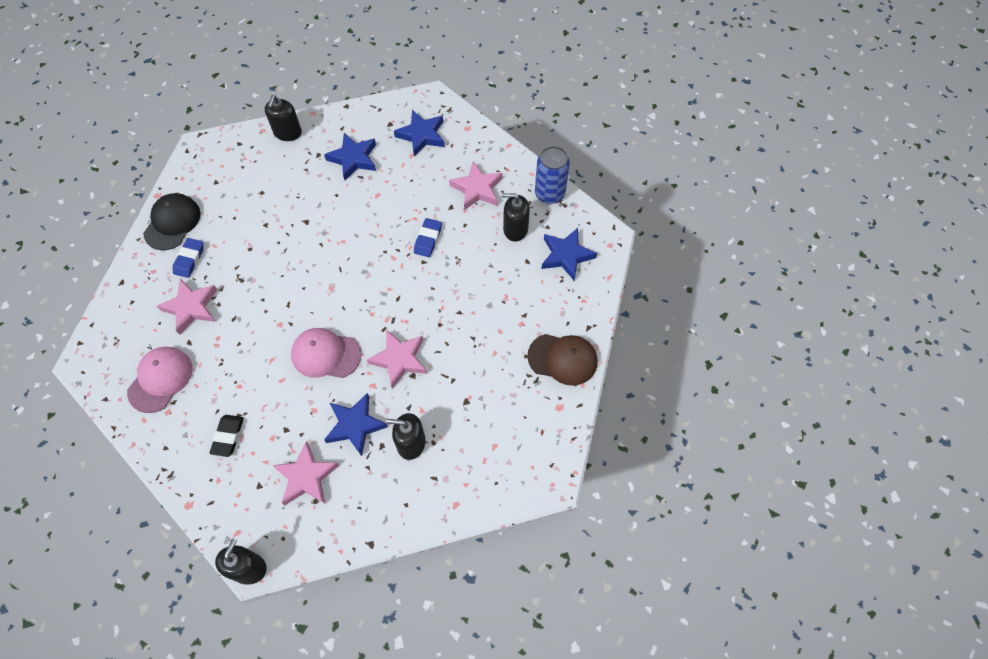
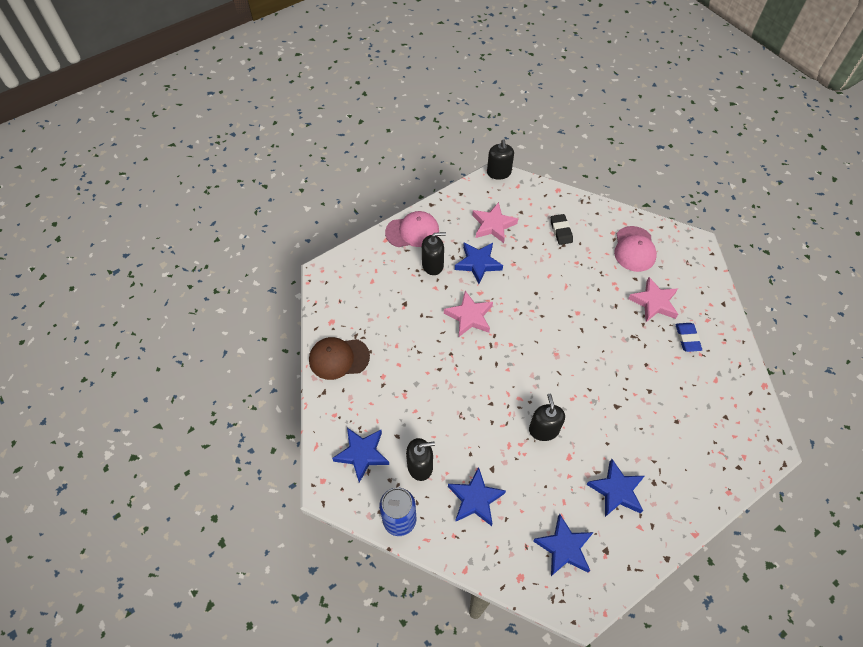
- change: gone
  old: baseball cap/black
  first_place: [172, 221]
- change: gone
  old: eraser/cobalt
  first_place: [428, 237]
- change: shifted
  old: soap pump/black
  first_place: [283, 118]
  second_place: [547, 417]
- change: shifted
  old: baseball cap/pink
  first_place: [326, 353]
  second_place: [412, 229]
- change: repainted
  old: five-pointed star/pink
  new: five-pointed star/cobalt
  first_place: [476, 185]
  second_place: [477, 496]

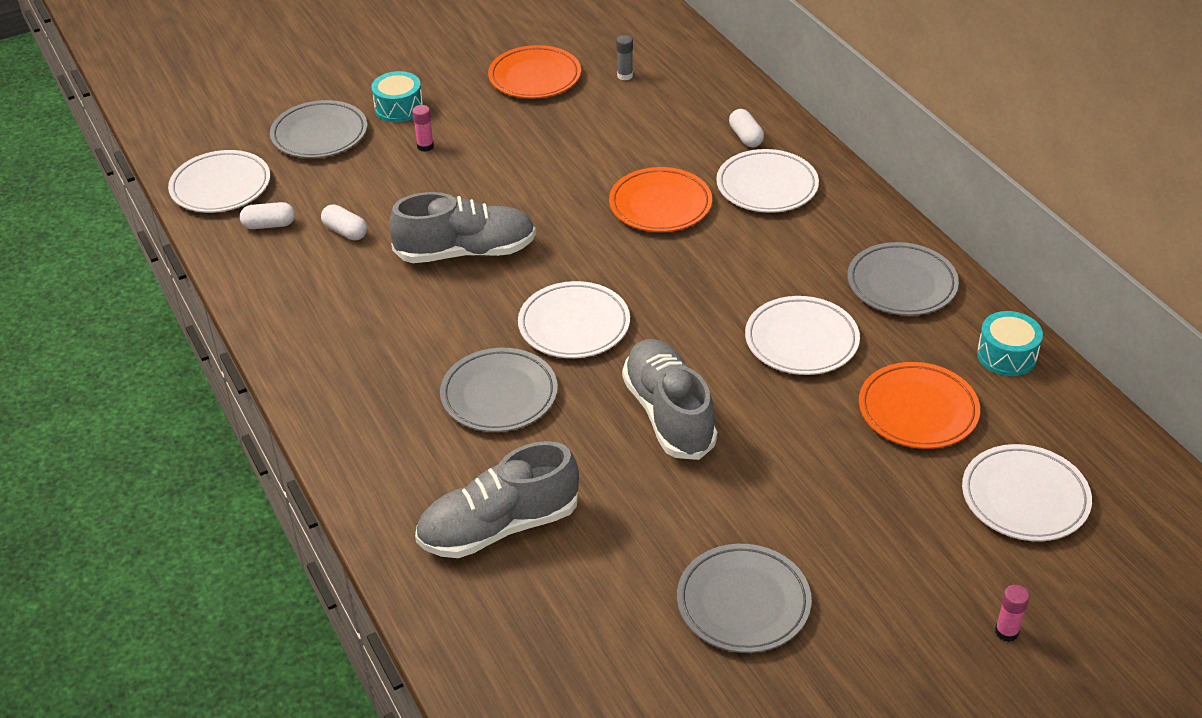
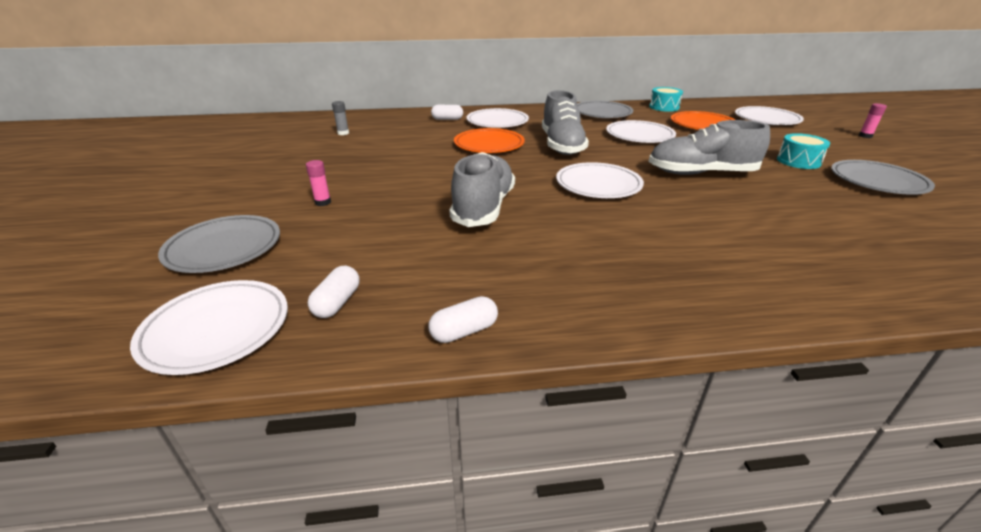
- change: gone
  old: dinner plate/grey
  first_place: [499, 390]
- change: gone
  old: dinner plate/orange-coloured
  first_place: [534, 72]
- change: shifted
  old: pill/snow-white
  first_place: [344, 222]
  second_place: [463, 319]
- change: shifted
  old: snare drum/turquoise
  first_place: [397, 96]
  second_place: [803, 151]
- change: shifted
  old: sneaker/grey
  first_place: [497, 499]
  second_place: [565, 122]

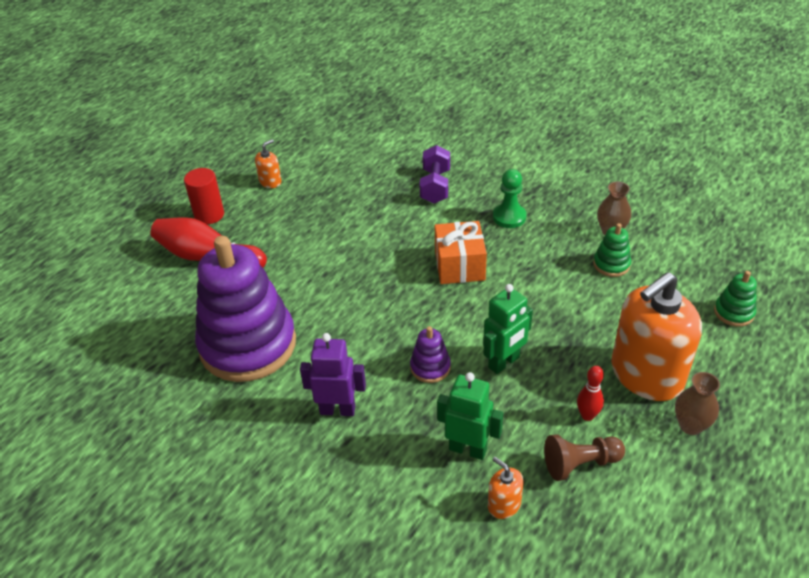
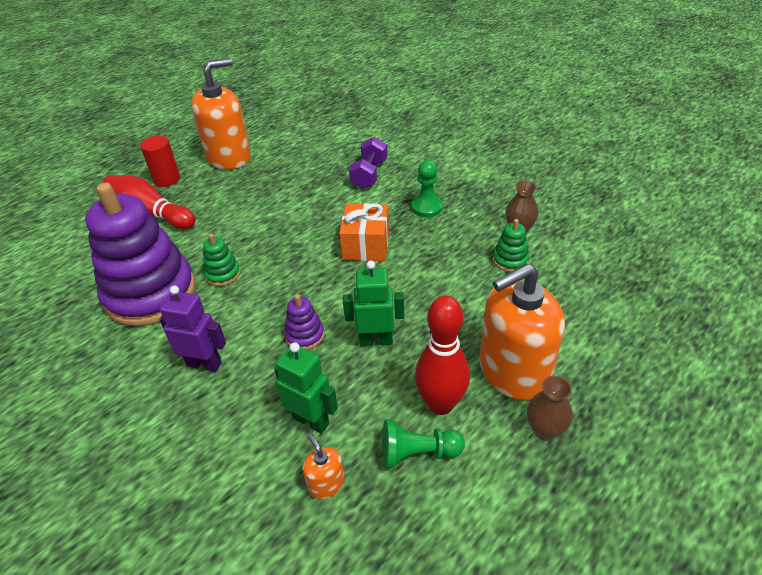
- change: shifted
  old: stacking toy/emerald
  first_place: [735, 299]
  second_place: [221, 260]
- change: repainted
  old: chess pawn/brown
  new: chess pawn/emerald
  first_place: [584, 457]
  second_place: [423, 443]
- change: rotated
  old: robot figure/emerald
  first_place: [508, 329]
  second_place: [374, 303]
  degrees: -150
- change: scaled
  old: soap pump/orange-coloured
  first_place: [268, 163]
  second_place: [221, 114]
  factor: 2.38
- change: scaled
  old: bowling pin/red
  first_place: [590, 393]
  second_place: [442, 355]
  factor: 1.97

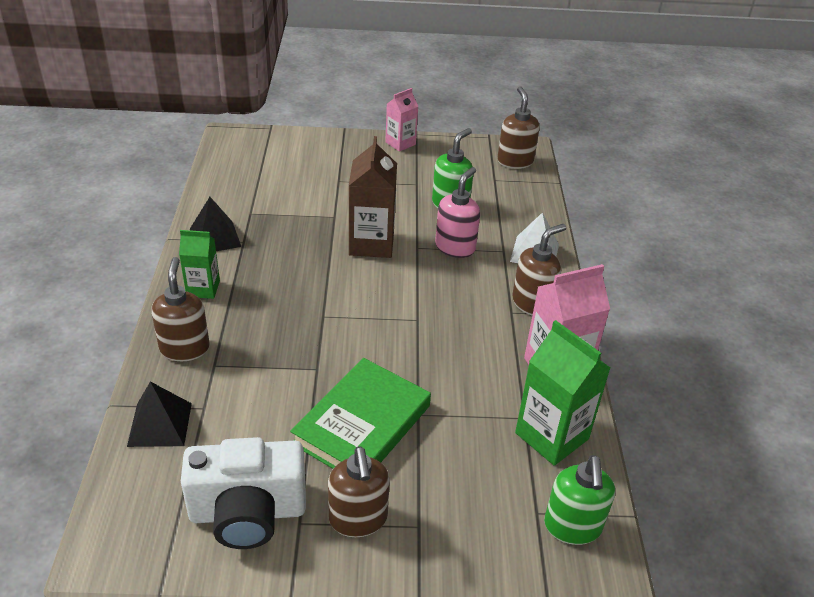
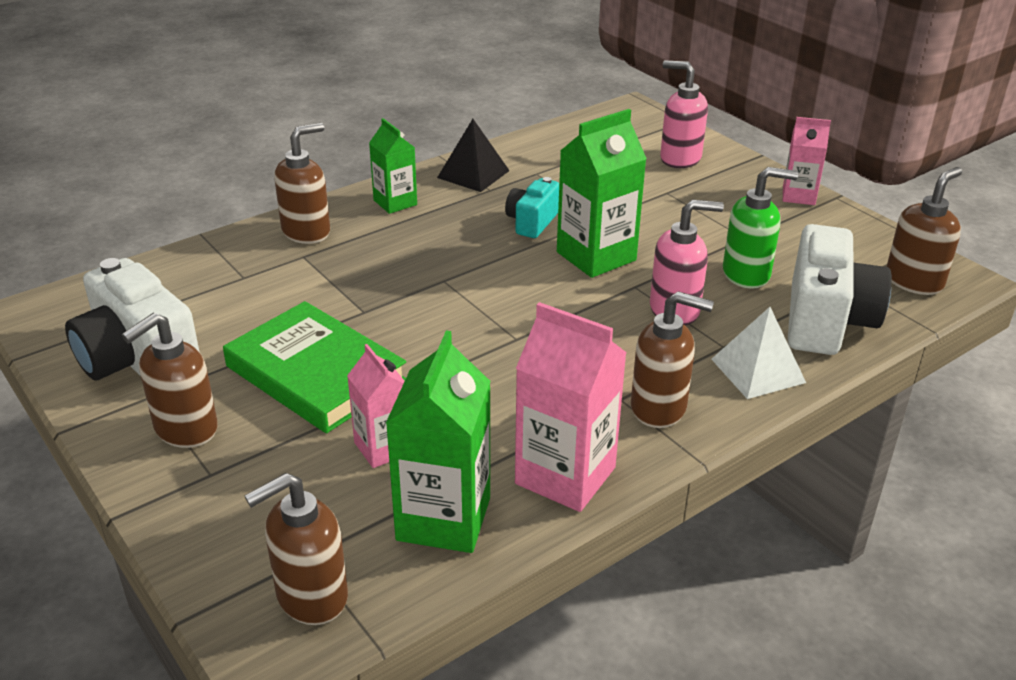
- change: gone
  old: pyramid shape/black
  first_place: [159, 414]
- change: new
  new: juice carton/pink
  second_place: [376, 406]
- change: new
  new: compact camera/turquoise
  second_place: [532, 207]
- change: new
  new: soap pump/pink
  second_place: [684, 114]
- change: new
  new: compact camera/snow-white
  second_place: [840, 289]
- change: repainted
  old: juice carton/brown
  new: juice carton/emerald
  first_place: [373, 197]
  second_place: [602, 193]
- change: repainted
  old: soap pump/emerald
  new: soap pump/brown
  first_place: [579, 500]
  second_place: [296, 549]
- change: rotated
  old: hardback/emerald
  first_place: [360, 413]
  second_place: [314, 367]
  degrees: 45

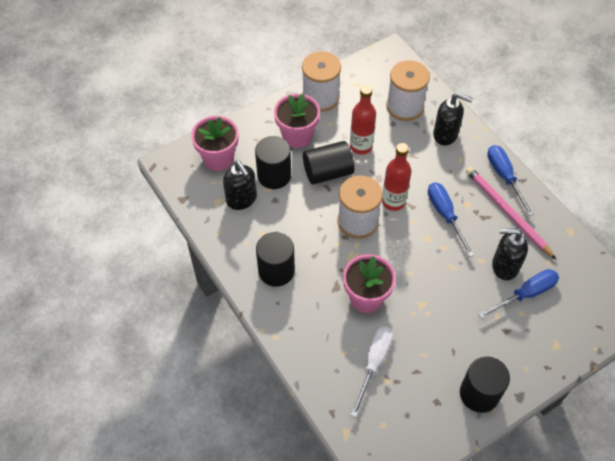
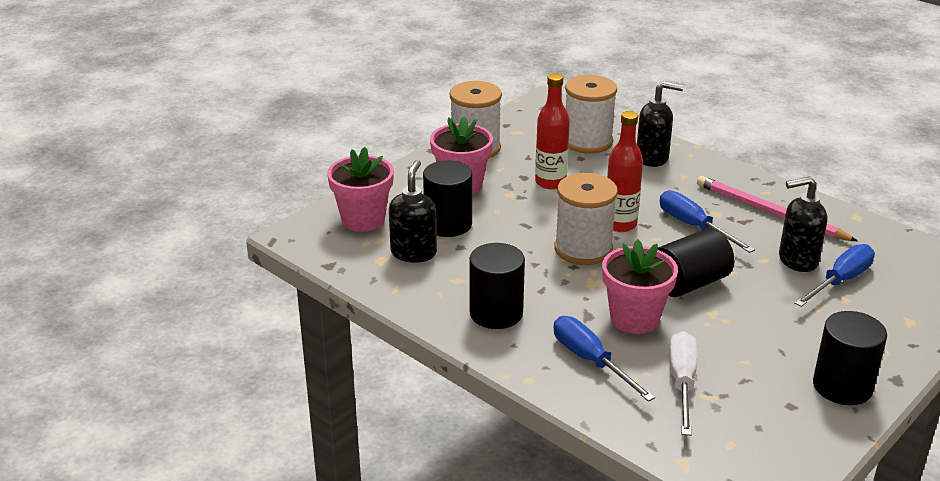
- change: shifted
  old: solid cylinder/black
  first_place: [328, 163]
  second_place: [696, 262]
- change: shifted
  old: flat screwdriver/cobalt
  first_place: [510, 180]
  second_place: [604, 359]
- change: rotated
  old: soap pump/black
  first_place: [240, 185]
  second_place: [413, 211]
  degrees: -120

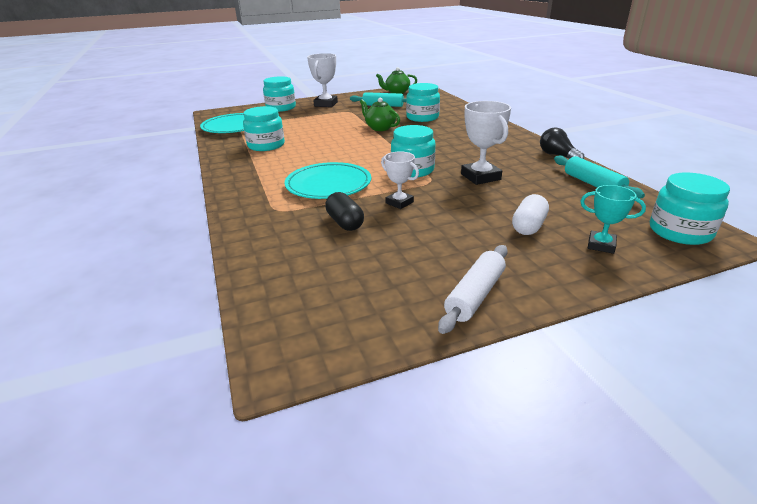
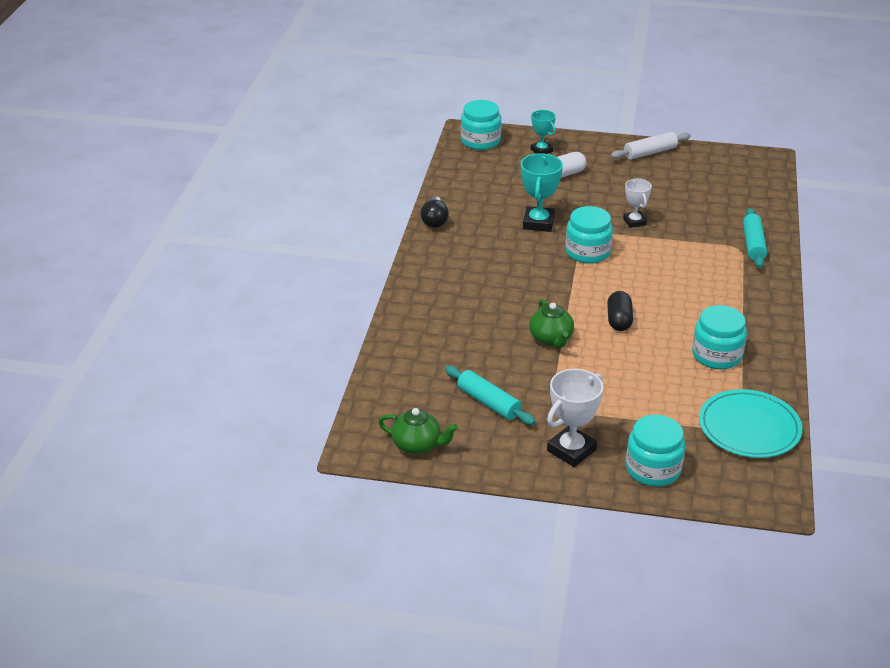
- change: gone
  old: dinner plate/turquoise
  first_place: [328, 180]
- change: gone
  old: jar/turquoise
  first_place: [423, 102]
- change: shifted
  old: pill/black
  first_place: [344, 211]
  second_place: [620, 311]
- change: shifted
  old: rolling pin/turquoise
  first_place: [599, 177]
  second_place: [755, 238]
- change: repainted
  old: prize cup/snow-white
  new: prize cup/turquoise
  first_place: [486, 143]
  second_place: [542, 192]

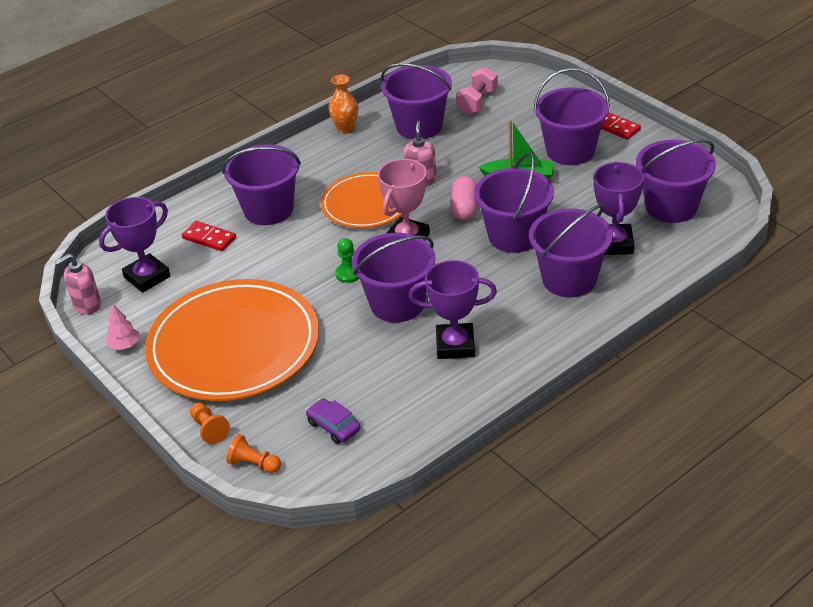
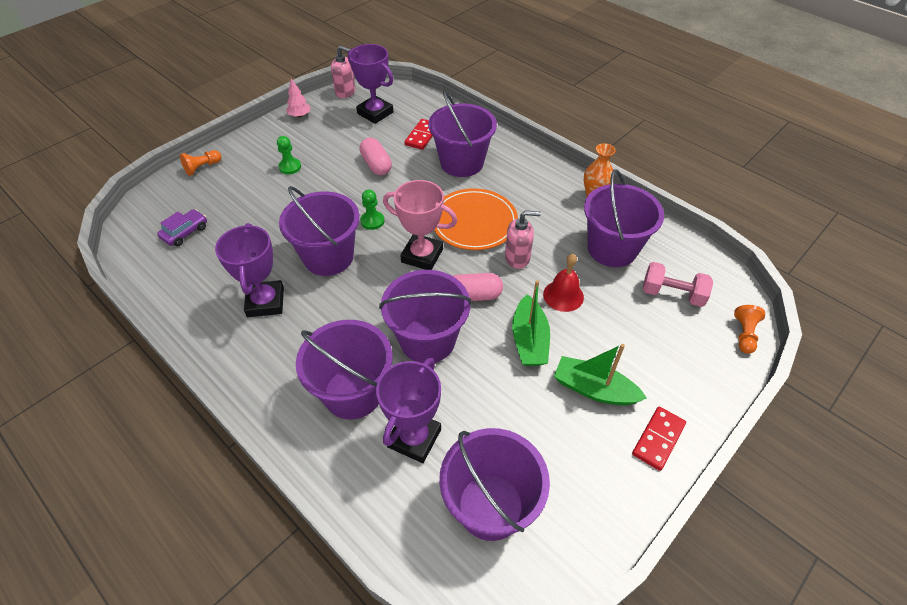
- change: new
  new: pill/pink
  second_place: [376, 156]
- change: new
  new: bell/red
  second_place: [563, 283]
- change: shifted
  old: chess pawn/orange-coloured
  first_place: [253, 453]
  second_place: [749, 329]
- change: swapped
  old: dinner plate/orange-coloured
  new: chess pawn/emerald
  first_place: [232, 340]
  second_place: [289, 155]
- change: swapped
  old: pail/purple
  new: toy boat/emerald
  first_place: [572, 116]
  second_place: [600, 374]
- change: rotated
  old: soap pump/pink
  first_place: [78, 284]
  second_place: [343, 72]
  degrees: 150
- change: rotated
  old: prize cup/purple
  first_place: [618, 208]
  second_place: [408, 410]
  degrees: -60

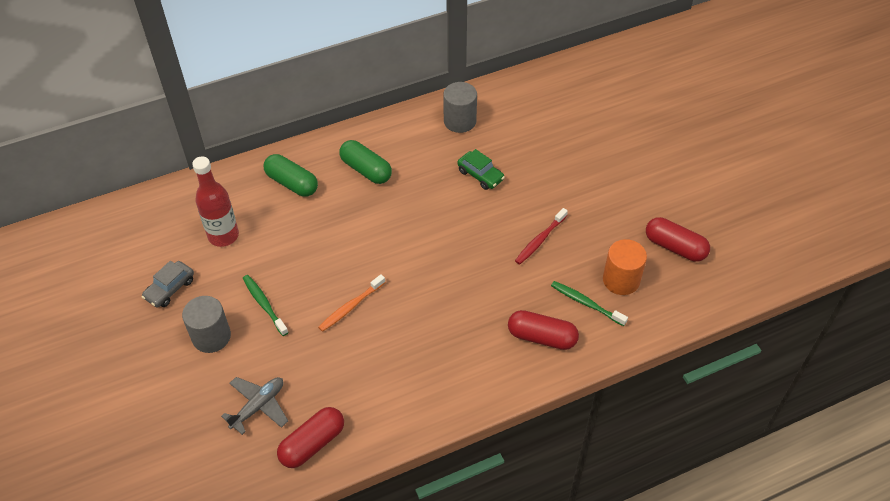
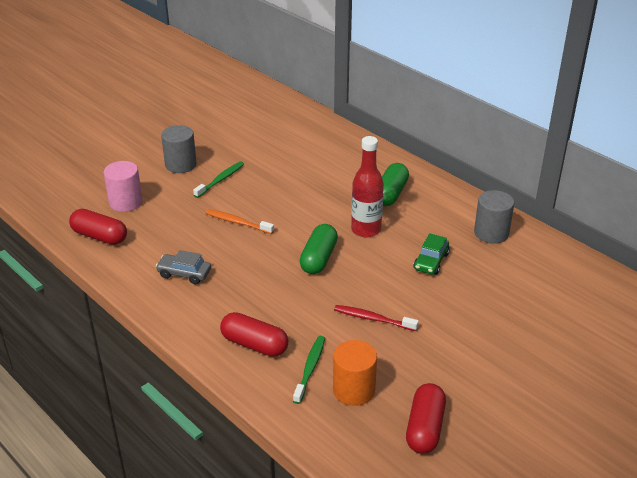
- change: shifted
  old: toy car/grey
  first_place: [168, 284]
  second_place: [183, 267]
- change: shifted
  old: drink bottle/red
  first_place: [215, 201]
  second_place: [367, 186]
- change: shifted
  old: pill/emerald
  first_place: [291, 175]
  second_place: [319, 249]
- change: swapped
  old: toy plane/grey
  new: solid cylinder/pink
  first_place: [254, 406]
  second_place: [123, 186]
- change: rotated
  old: pill/red
  first_place: [543, 330]
  second_place: [254, 334]
  degrees: -60

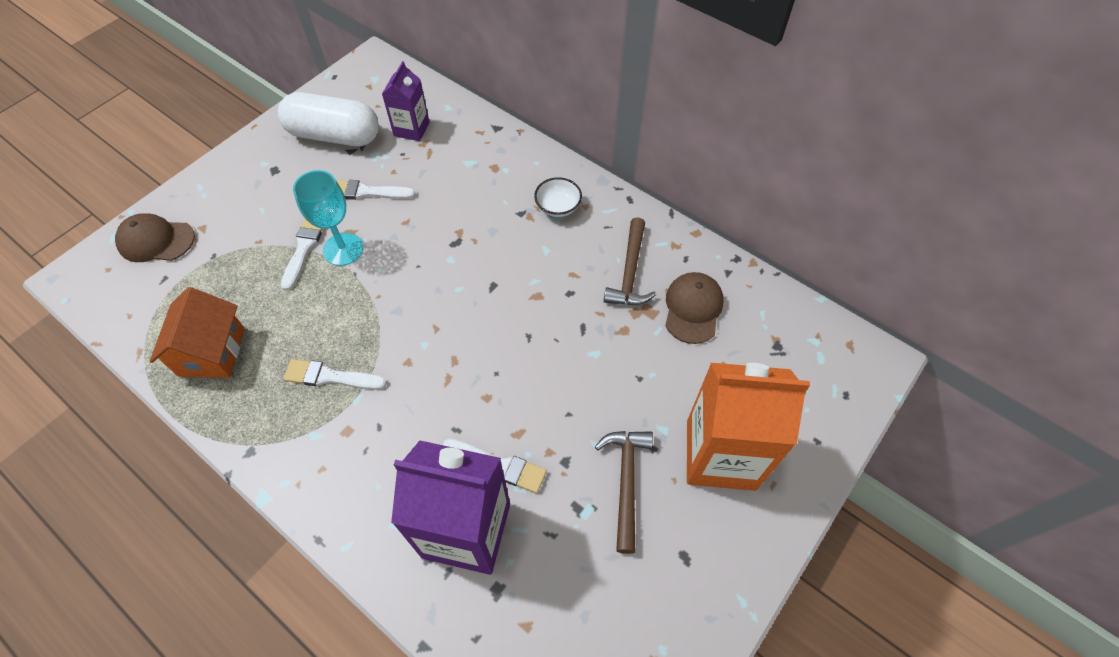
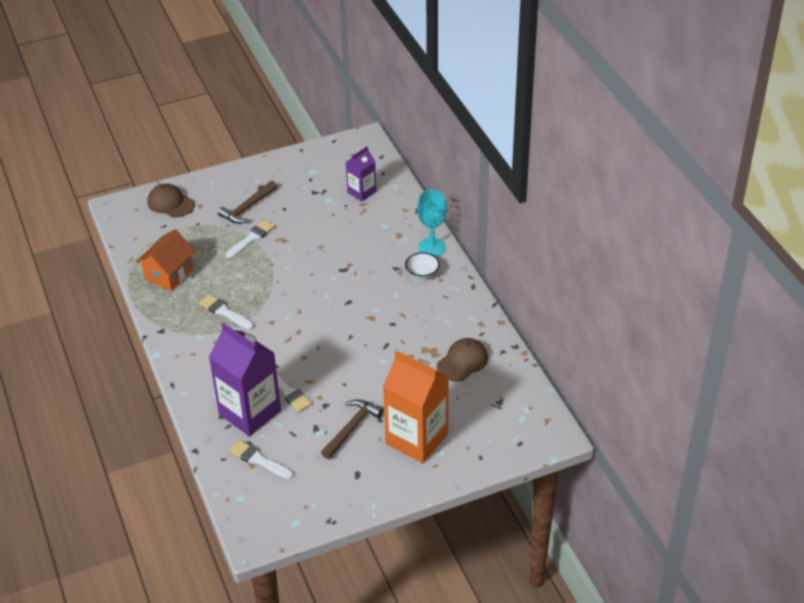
- change: gone
  old: pill/snow-white
  first_place: [328, 119]
- change: shifted
  old: goblet/turquoise
  first_place: [328, 218]
  second_place: [432, 223]
- change: shifted
  old: brush/snow-white
  first_place: [376, 190]
  second_place: [261, 459]
- change: shifted
  old: carpenter's hammer/brown
  first_place: [630, 261]
  second_place: [247, 202]

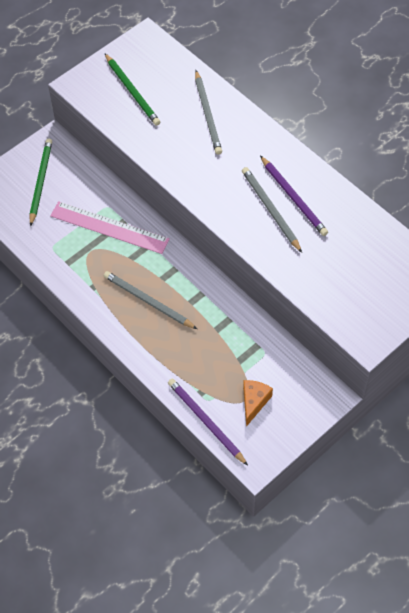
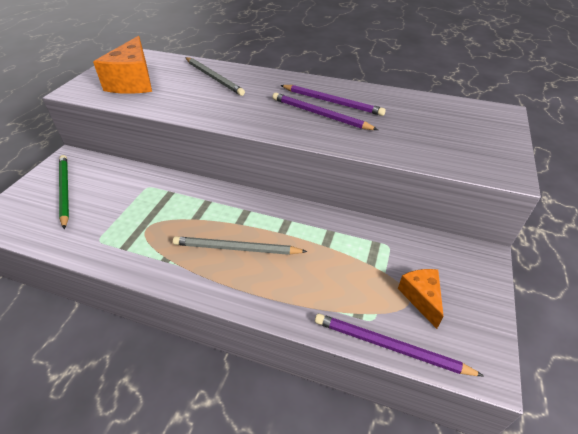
- change: gone
  old: straightedge/pink
  first_place: [110, 227]
- change: swapped
  old: lead pencil/emerald
  new: piece of cheese/orange-coloured
  first_place: [132, 90]
  second_place: [122, 65]
- change: repainted
  old: lead pencil/grey
  new: lead pencil/purple
  first_place: [272, 210]
  second_place: [325, 111]

